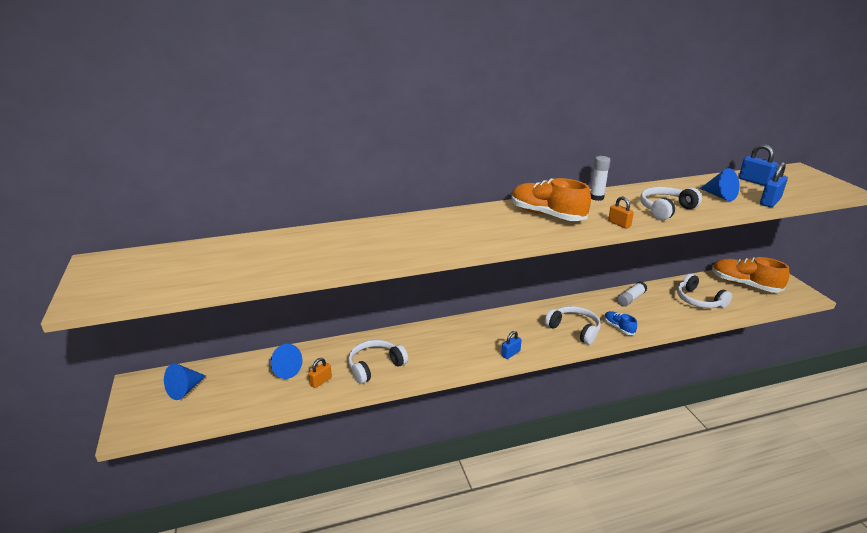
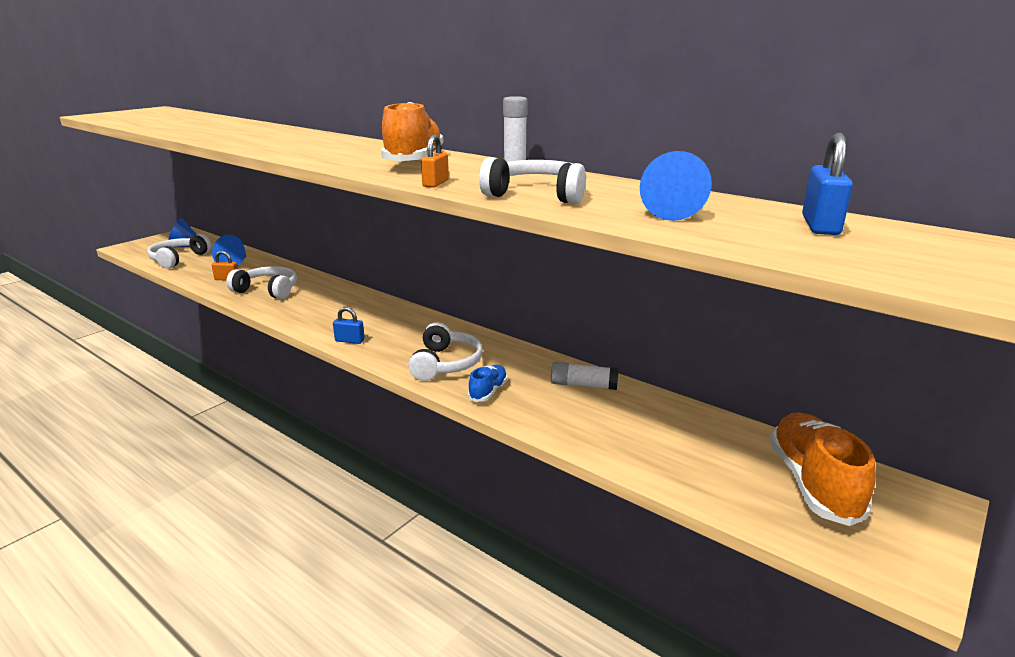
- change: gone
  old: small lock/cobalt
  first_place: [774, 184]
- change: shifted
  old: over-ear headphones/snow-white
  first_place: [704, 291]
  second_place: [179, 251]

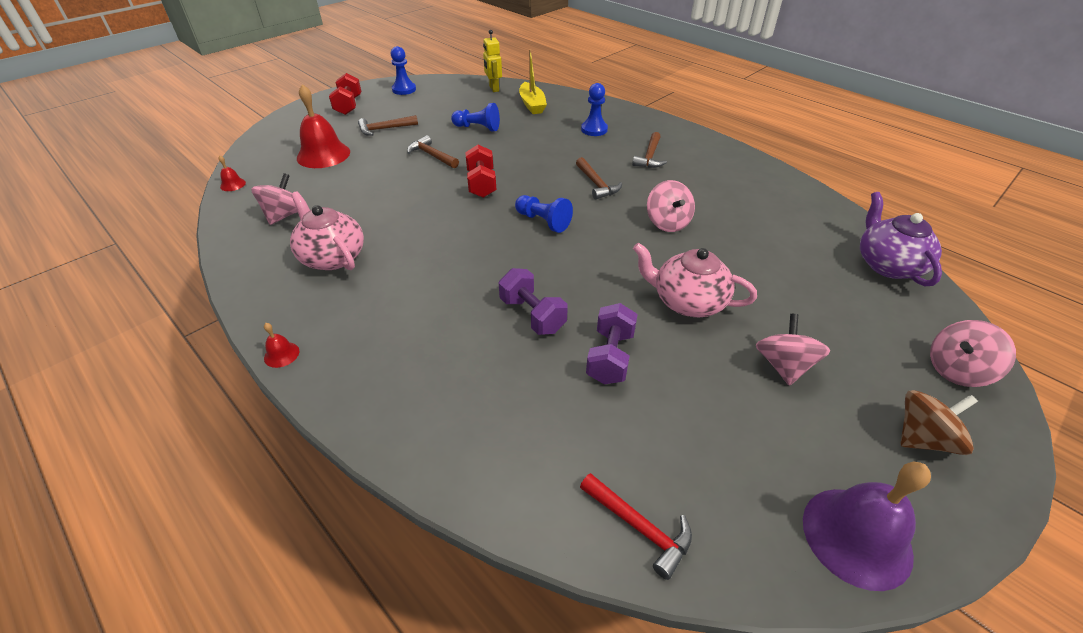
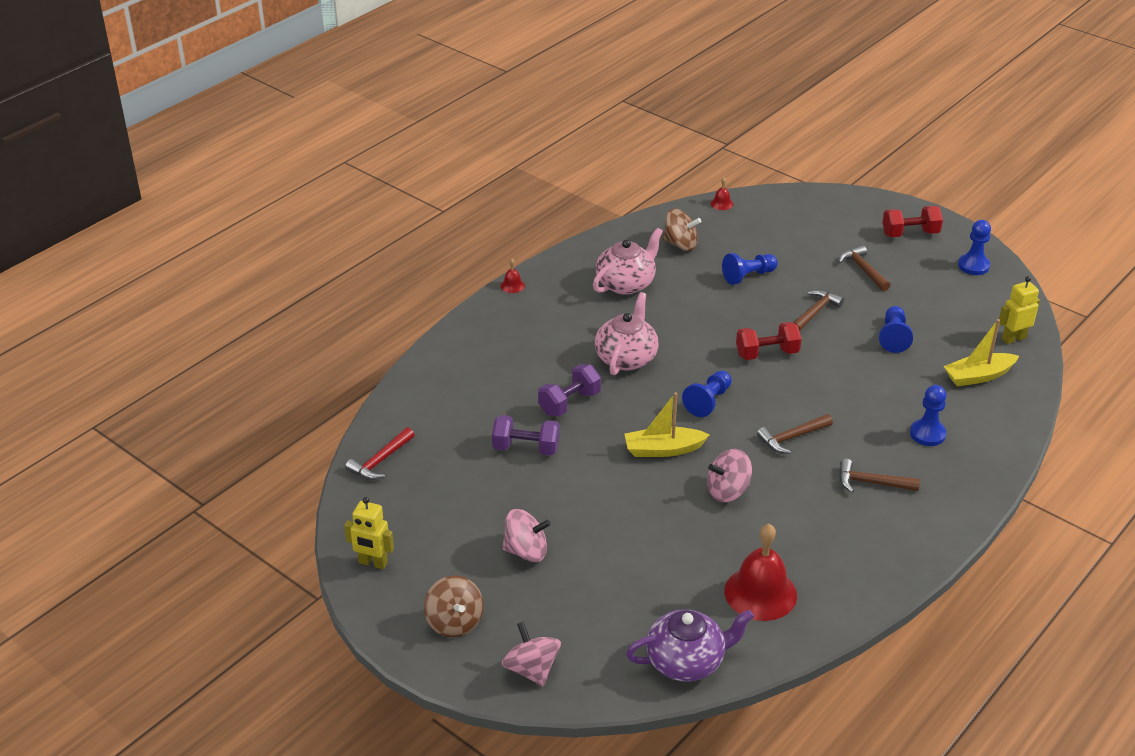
- change: new
  new: toy boat/golden
  second_place: [667, 424]
- change: new
  new: chess pawn/cobalt
  second_place: [750, 269]
- change: shifted
  old: bell/red
  first_place: [323, 126]
  second_place: [761, 572]
- change: shifted
  old: china teapot/pink
  first_place: [695, 279]
  second_place: [627, 333]
- change: swapped
  old: bell/purple
  new: robot figure/golden
  first_place: [867, 526]
  second_place: [369, 533]
- change: repainted
  old: whirligig/pink
  new: whirligig/brown
  first_place: [274, 199]
  second_place: [681, 230]

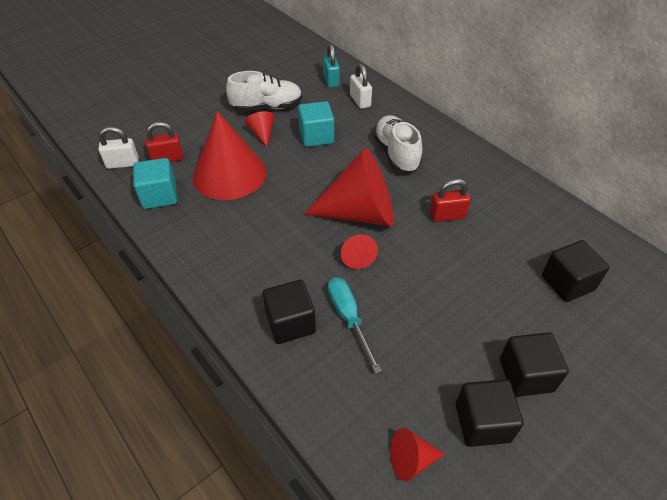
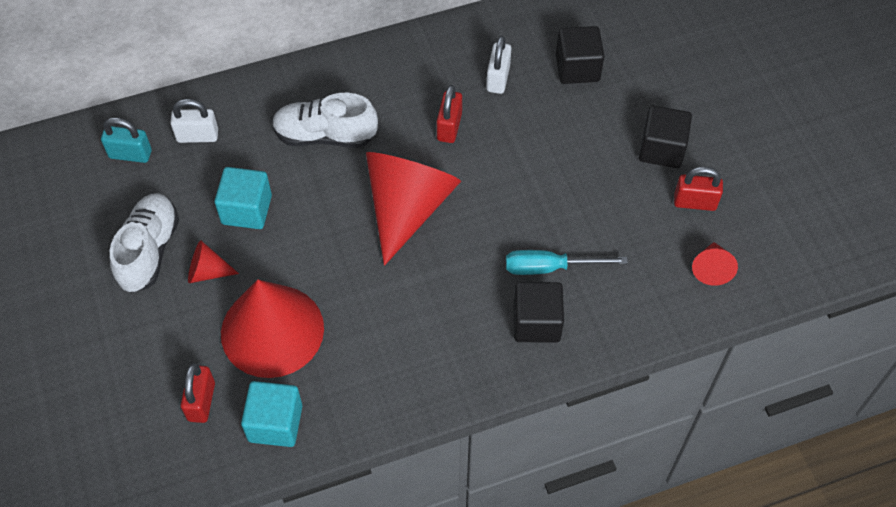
- change: gone
  old: cone/red
  first_place: [359, 251]
- change: shifted
  old: small lock/snow-white
  first_place: [118, 148]
  second_place: [498, 65]
- change: swapped
  old: block/black
  new: small lock/red
  first_place: [490, 413]
  second_place: [698, 189]

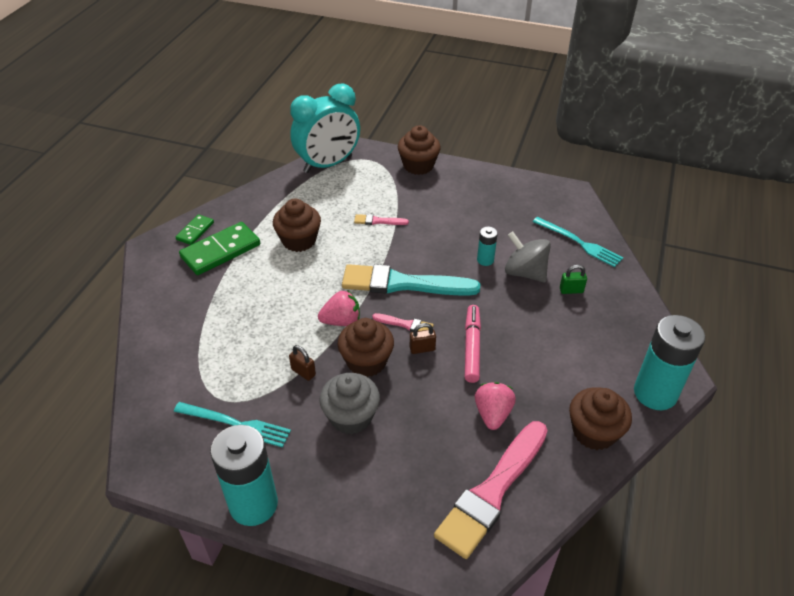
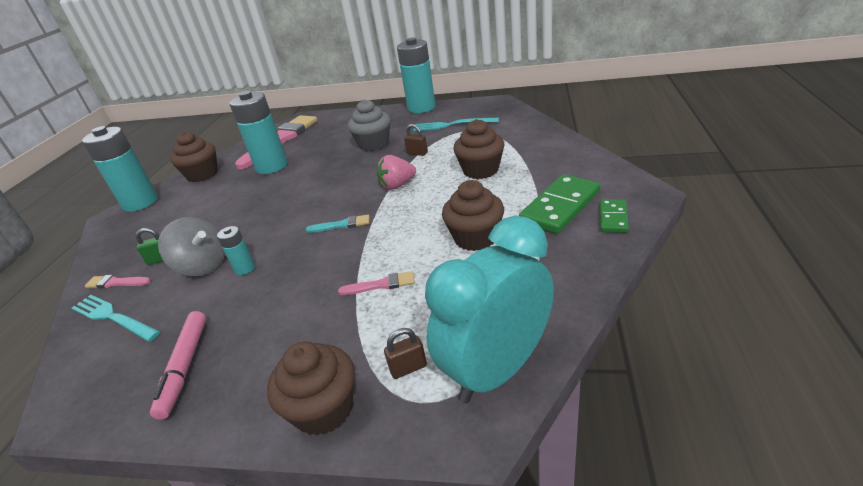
- change: shifted
  old: cupcake/brown
  first_place: [366, 347]
  second_place: [479, 149]
- change: shifted
  old: brush/pink
  first_place: [403, 322]
  second_place: [118, 281]
- change: shifted
  old: small lock/brown
  first_place: [423, 338]
  second_place: [405, 353]
- change: shifted
  old: marker pen/pink
  first_place: [473, 344]
  second_place: [178, 365]
- change: swapped
  old: berry/pink
  new: power cell/turquoise
  first_place: [495, 406]
  second_place: [258, 132]
- change: scaled
  old: brush/turquoise
  first_place: [411, 280]
  second_place: [338, 224]
  factor: 0.43

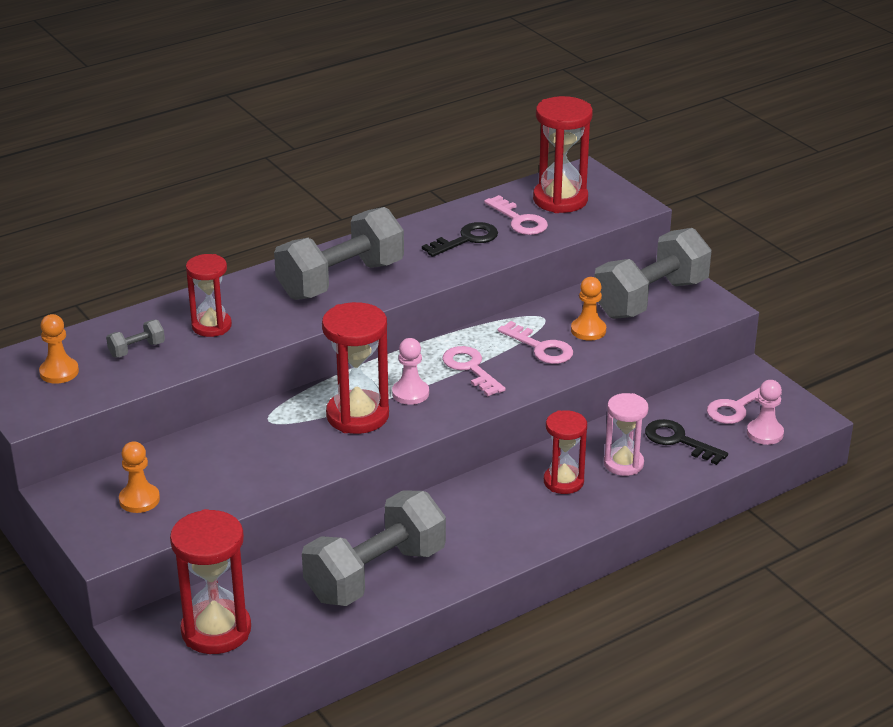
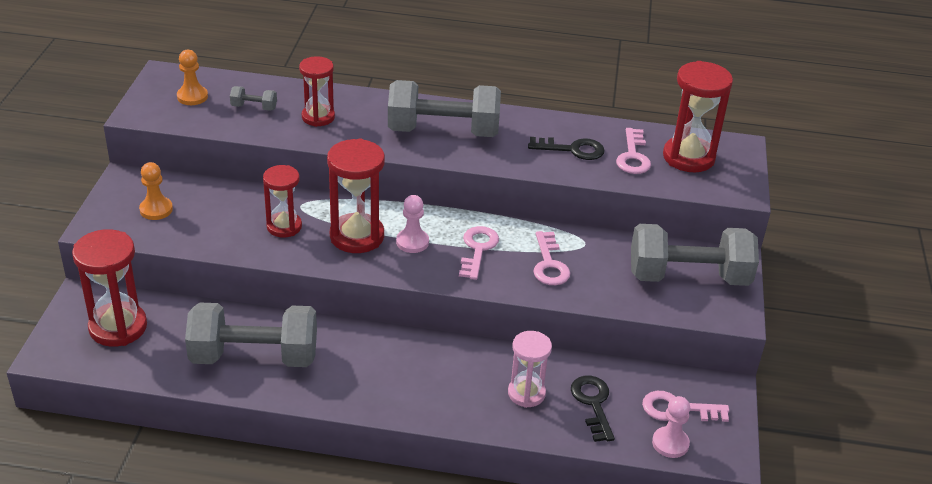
- change: gone
  old: chess pawn/orange-coloured
  first_place: [588, 308]
- change: shifted
  old: sand timer/red
  first_place: [565, 452]
  second_place: [282, 201]

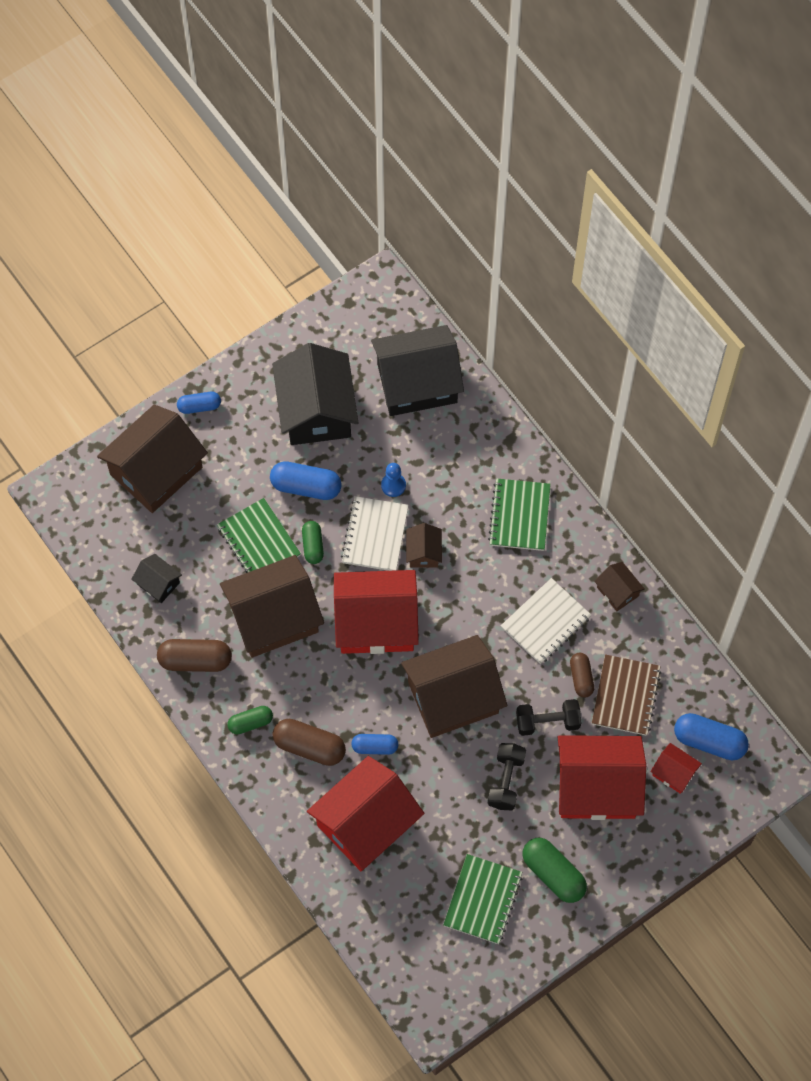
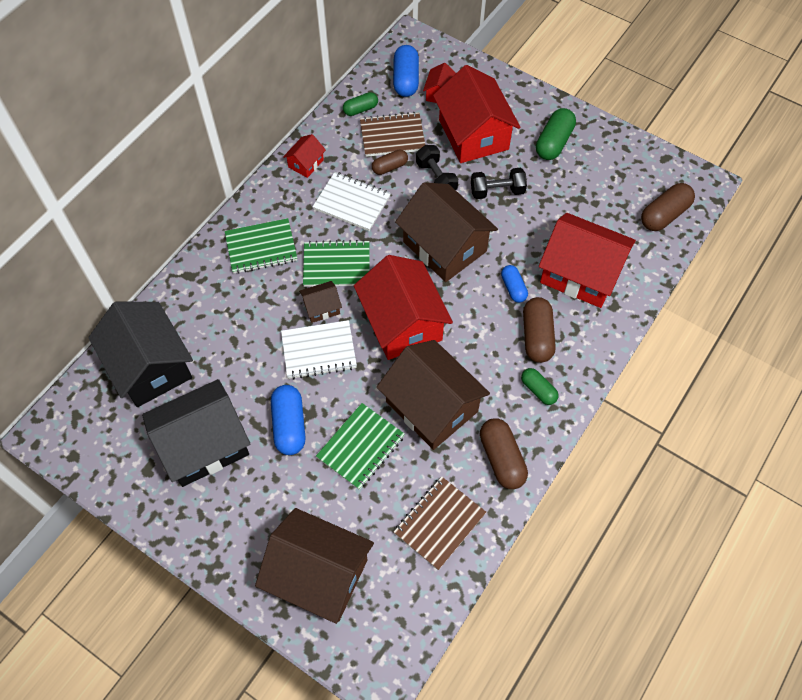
- change: gone
  old: pill/cobalt
  first_place: [199, 403]
- change: gone
  old: chess pawn/cobalt
  first_place: [393, 480]
- change: new
  new: pill/brown
  second_place: [668, 207]
- change: shifted
  old: pill/emerald
  first_place: [313, 542]
  second_place: [360, 104]
- change: shifted
  old: notepad/emerald
  first_place: [483, 899]
  second_place: [336, 263]
- change: swapped
  old: toy house/black
  new: notepad/brown
  first_place: [156, 578]
  second_place: [440, 523]
- change: repainted
  old: toy house/brown
  new: toy house/red
  first_place: [619, 586]
  second_place: [304, 156]

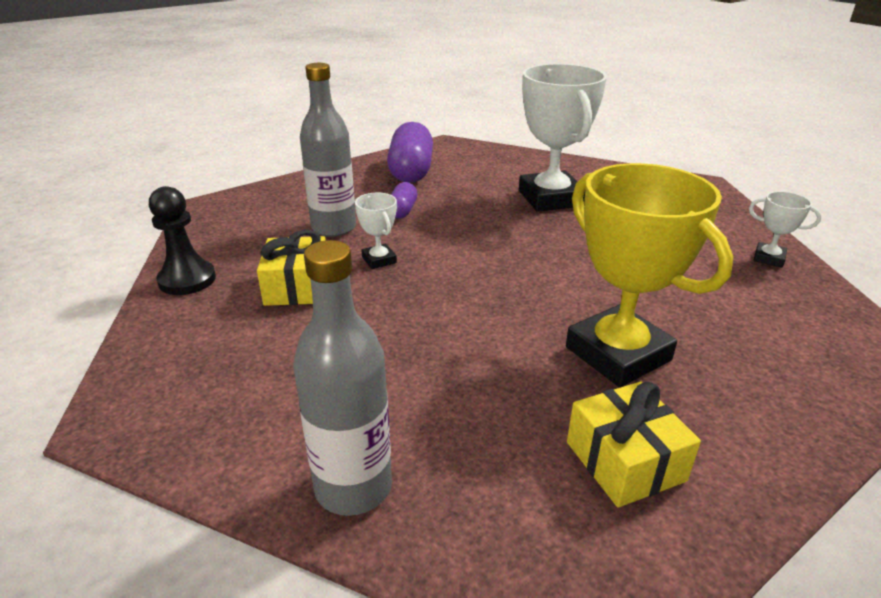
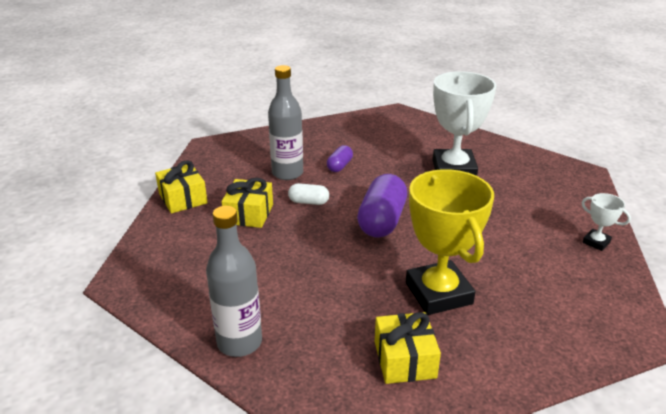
- change: shifted
  old: pill/purple
  first_place: [410, 152]
  second_place: [382, 206]
- change: swapped
  old: chess pawn/black
  new: wrapped gift/golden
  first_place: [182, 240]
  second_place: [181, 186]
- change: swapped
  old: prize cup/snow-white
  new: pill/snow-white
  first_place: [376, 231]
  second_place: [308, 194]

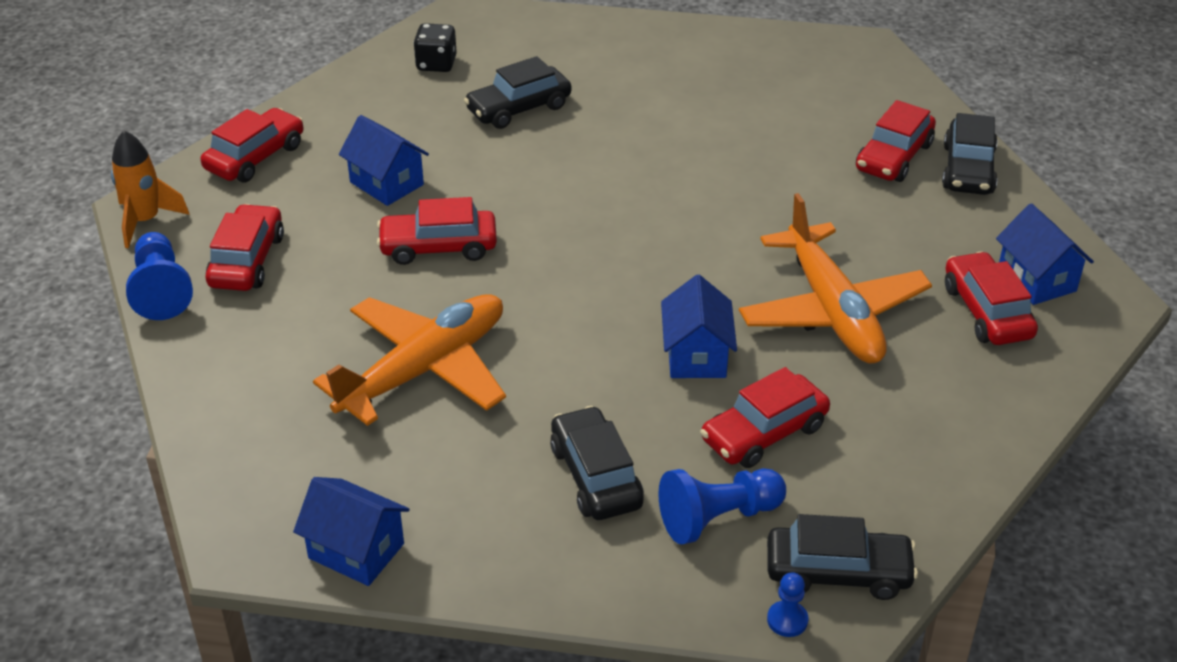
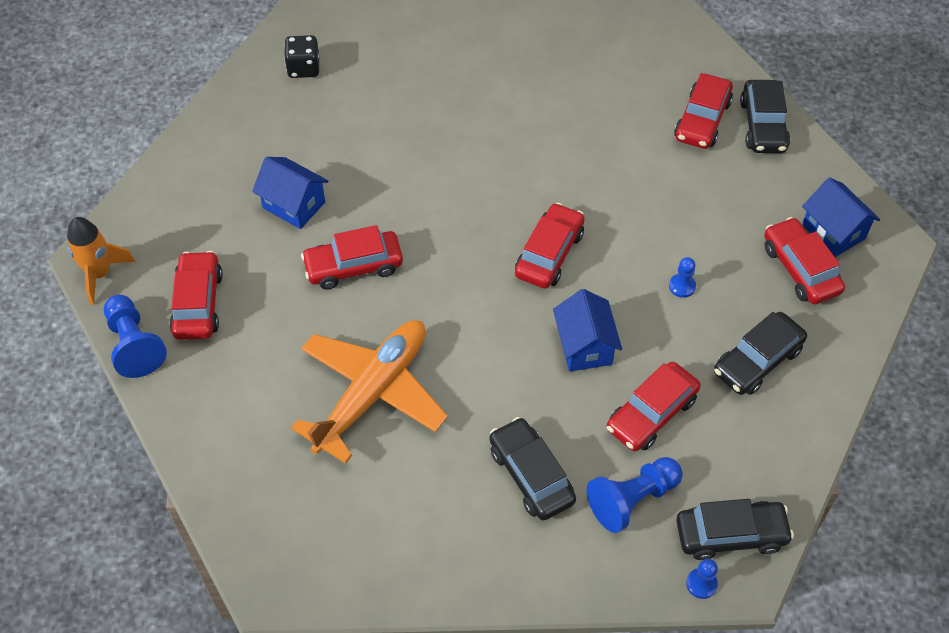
- change: gone
  old: toy house/cobalt
  first_place: [351, 531]
- change: shifted
  old: toy car/red
  first_place: [252, 145]
  second_place: [550, 246]
- change: shifted
  old: toy car/black
  first_place: [517, 92]
  second_place: [760, 353]
- change: swapped
  old: toy plane/orange-coloured
  new: chess pawn/cobalt
  first_place: [835, 278]
  second_place: [682, 277]

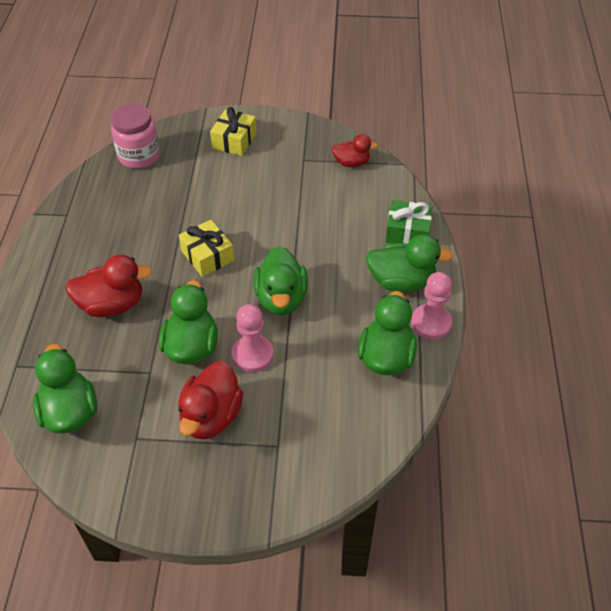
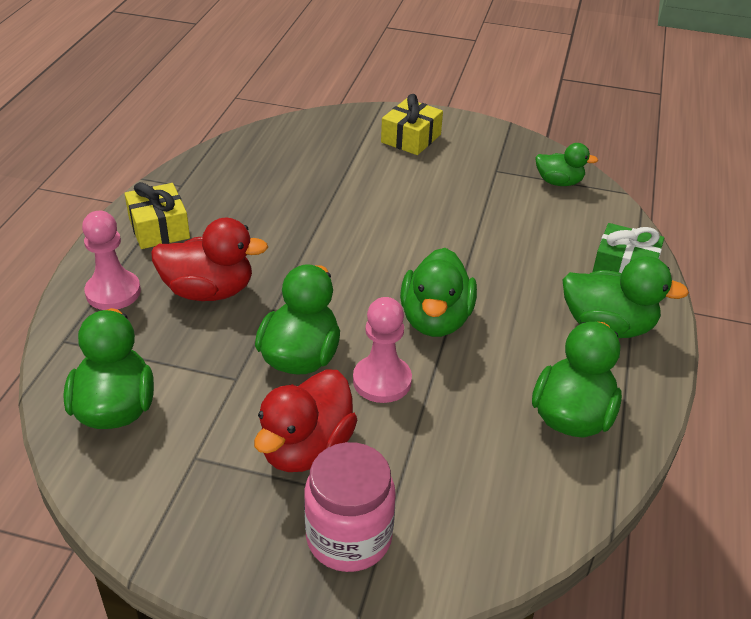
- change: shifted
  old: jar/pink
  first_place: [135, 136]
  second_place: [350, 507]
- change: shifted
  old: wrapped gift/golden
  first_place: [206, 248]
  second_place: [157, 215]
- change: shifted
  old: chess pawn/pink
  first_place: [431, 305]
  second_place: [111, 260]
- change: repainted
  old: duck/red
  new: duck/emerald
  first_place: [355, 150]
  second_place: [566, 164]

